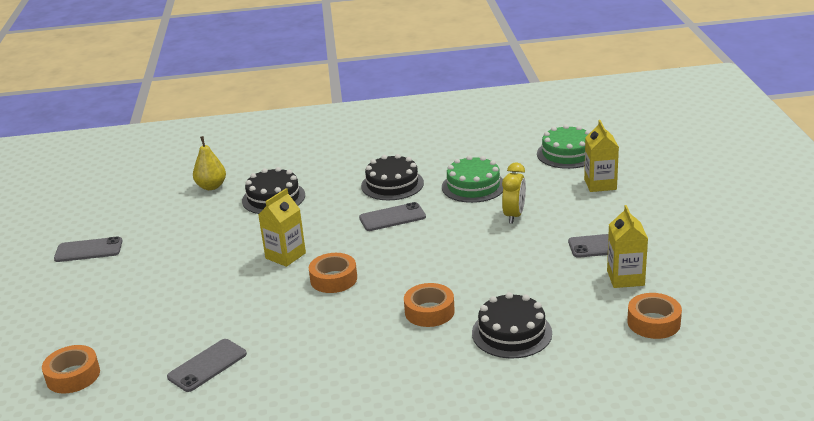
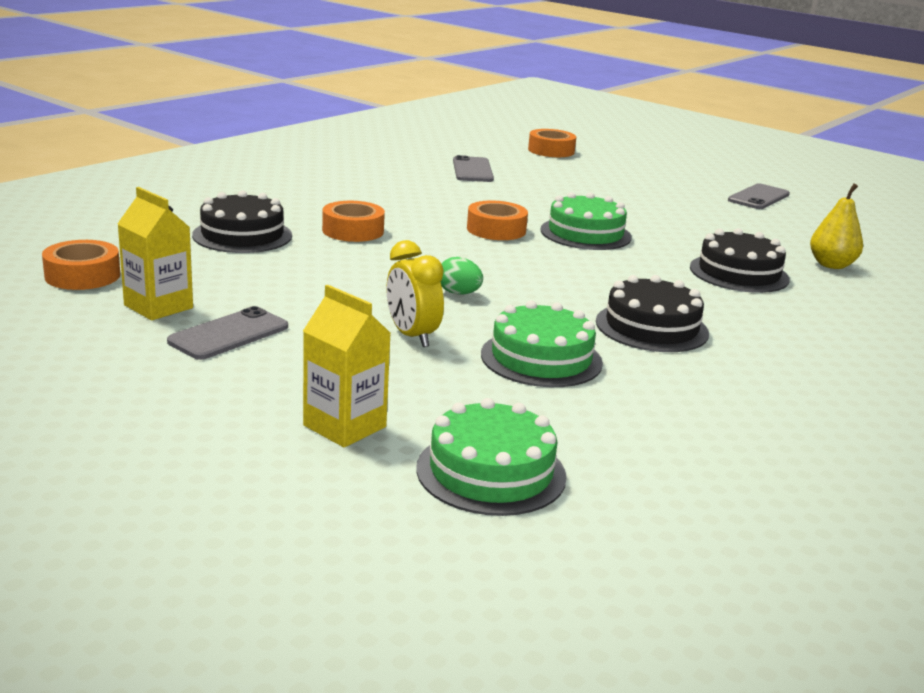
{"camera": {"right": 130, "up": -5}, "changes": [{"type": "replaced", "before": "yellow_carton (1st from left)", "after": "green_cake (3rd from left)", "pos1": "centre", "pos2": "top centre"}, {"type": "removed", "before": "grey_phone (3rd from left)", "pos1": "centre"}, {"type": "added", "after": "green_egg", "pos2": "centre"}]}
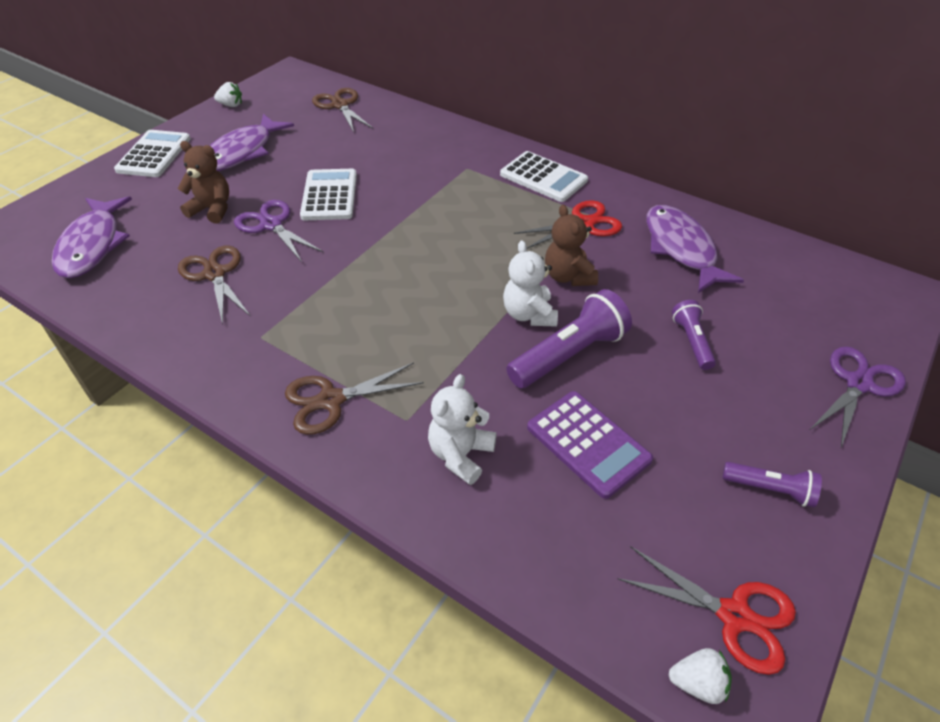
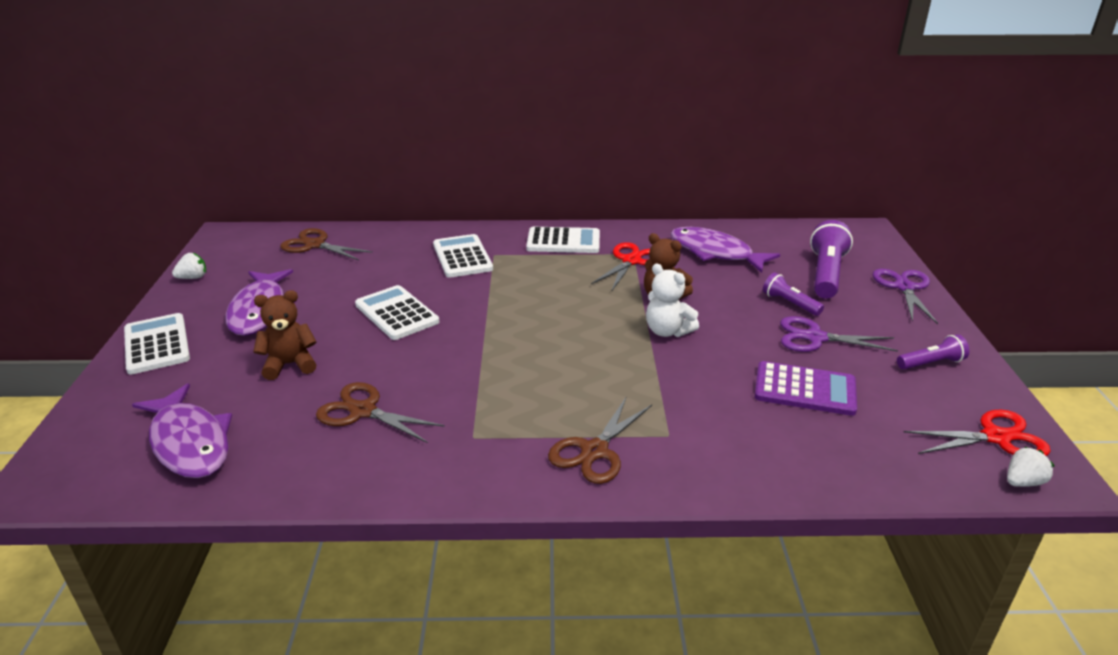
{"camera": {"right": -35, "up": -15}, "changes": [{"type": "moved", "before": "purple_scissors (1st from left)", "pos1": "top left", "pos2": "middle right"}, {"type": "removed", "before": "white_teddy_bear (1st from left)", "pos1": "centre"}, {"type": "moved", "before": "purple_flashlight (1st from left in the first image)", "after": "purple_flashlight (2nd from left)", "pos1": "centre", "pos2": "middle right"}, {"type": "added", "after": "white_calculator (3rd from left)", "pos2": "centre"}]}
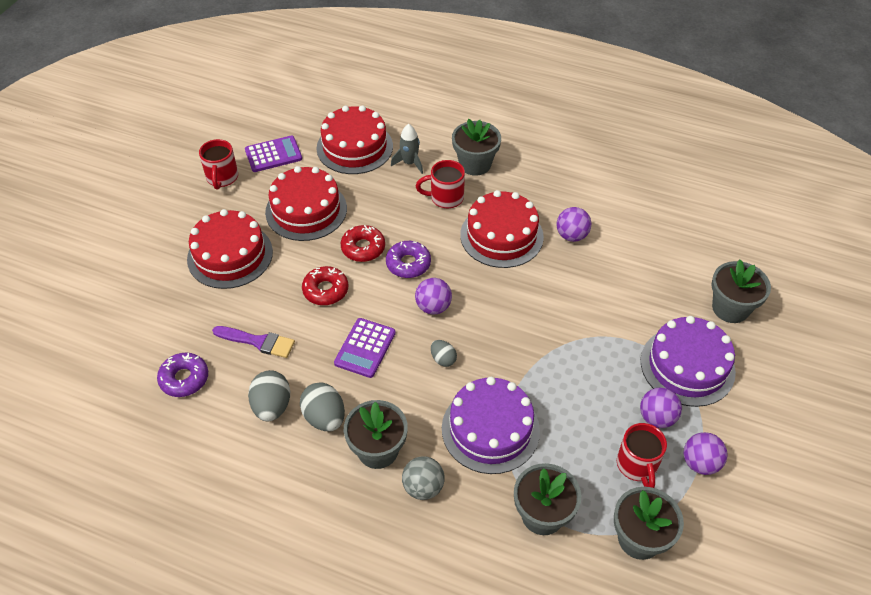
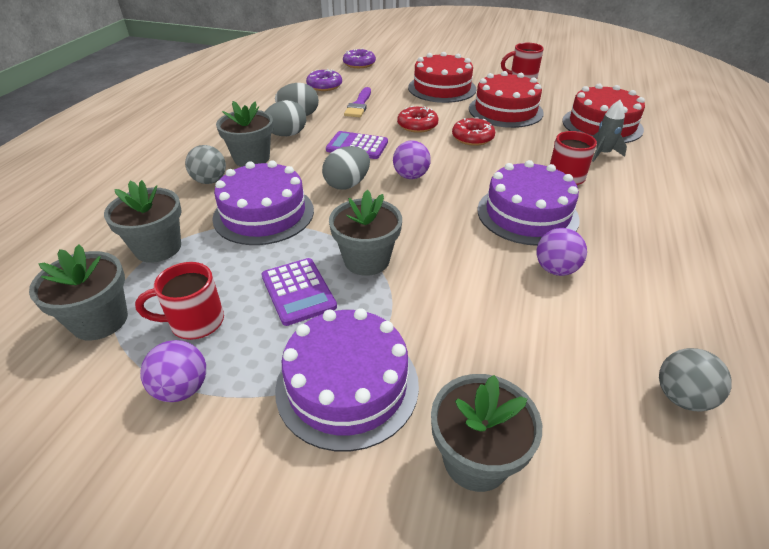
{"camera": {"right": 85, "up": -10}, "changes": [{"type": "moved", "before": "purple_calculator (1st from left)", "pos1": "top left", "pos2": "centre"}, {"type": "moved", "before": "purple_donut (2nd from left)", "pos1": "centre", "pos2": "top centre"}, {"type": "resized", "before": "grey_egg (3rd from left)", "pos1": "centre", "pos2": "top centre", "scale": 1.72}, {"type": "moved", "before": "grey_flower_pot (2nd from left in the first image)", "after": "grey_flower_pot (4th from left)", "pos1": "top centre", "pos2": "centre"}, {"type": "recoloured", "before": "red_cake (4th from left)", "after": "purple_cake (3rd from left)", "pos1": "centre", "pos2": "middle right"}, {"type": "removed", "before": "purple_ball (3rd from left)", "pos1": "bottom right"}, {"type": "added", "after": "grey_ball (2nd from left)", "pos2": "bottom right"}]}
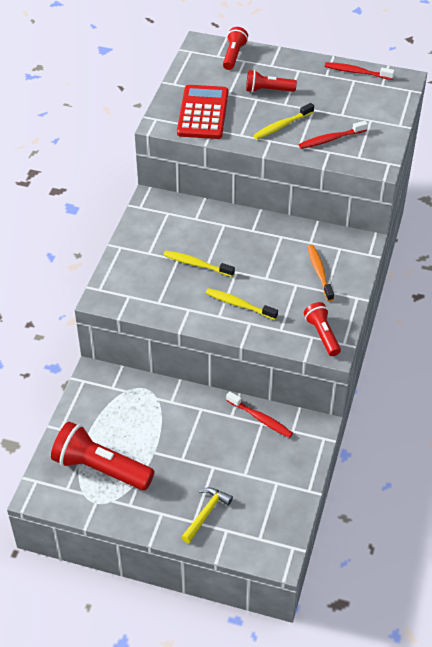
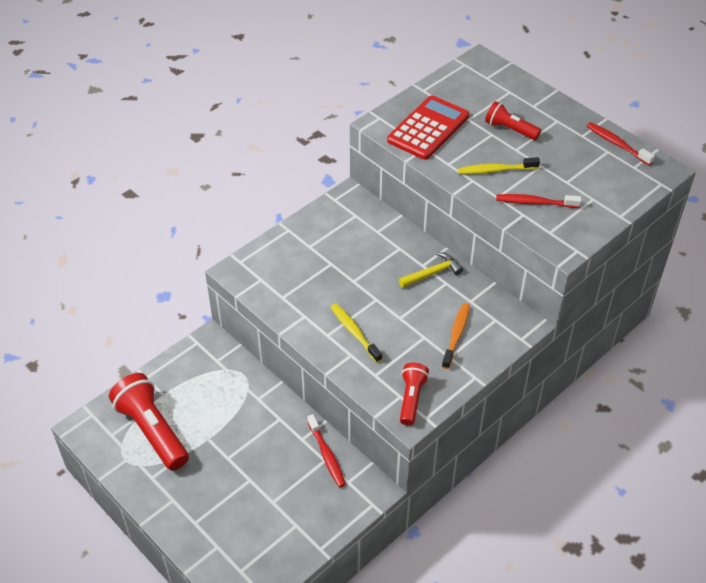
{"camera": {"right": 30, "up": 0}, "changes": [{"type": "removed", "before": "yellow_toothbrush (1st from left)", "pos1": "centre"}, {"type": "moved", "before": "yellow_hammer", "pos1": "bottom centre", "pos2": "centre"}, {"type": "removed", "before": "red_flashlight (2nd from left)", "pos1": "top centre"}]}
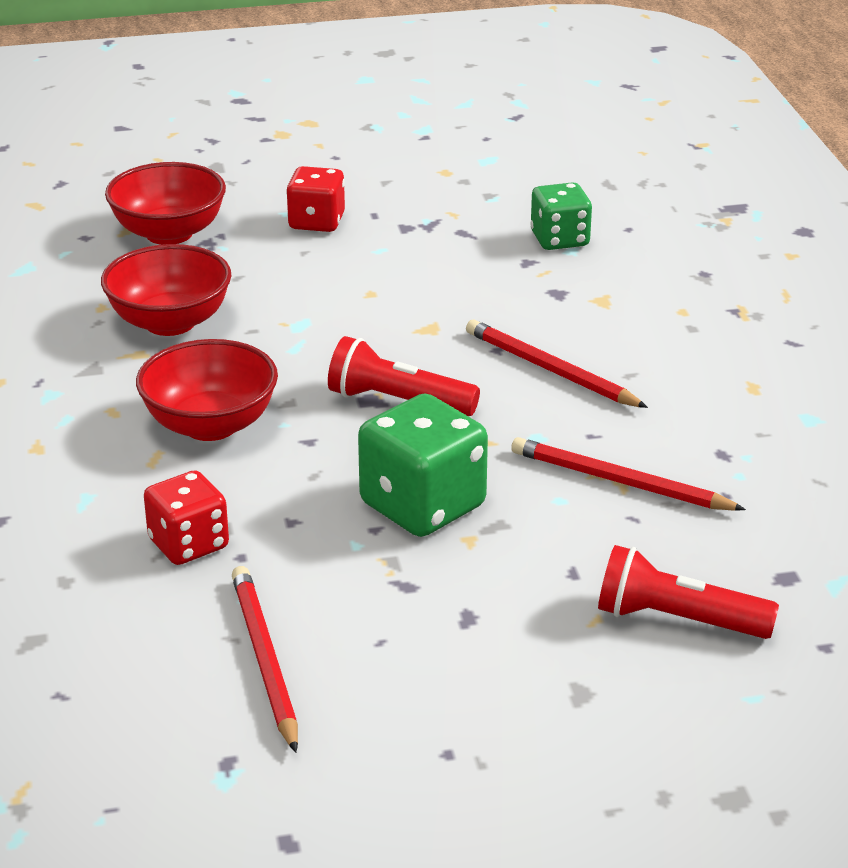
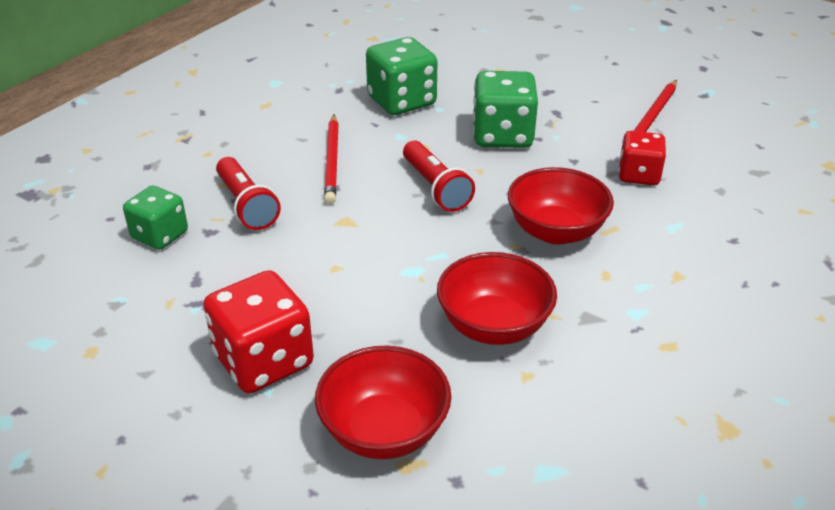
{"camera": {"right": -135, "up": 5}, "changes": [{"type": "resized", "before": "red_dice (2nd from left in the first image)", "pos1": "top centre", "pos2": "middle left", "scale": 1.55}, {"type": "replaced", "before": "red_pencil (3rd from left)", "after": "green_dice (2nd from left)", "pos1": "middle right", "pos2": "top centre"}, {"type": "moved", "before": "red_flashlight (2nd from left in the first image)", "after": "red_flashlight (1st from left)", "pos1": "bottom right", "pos2": "middle left"}]}
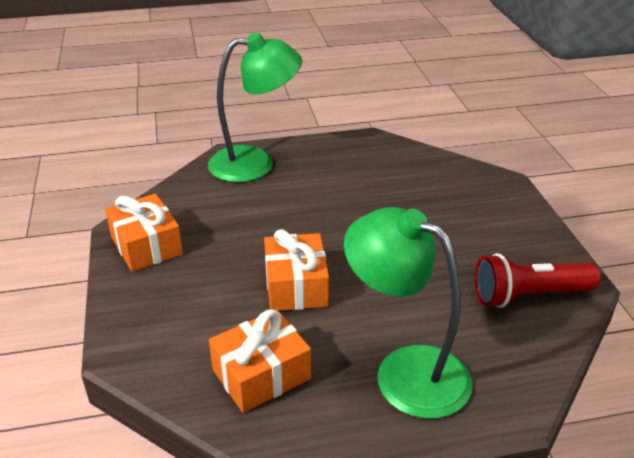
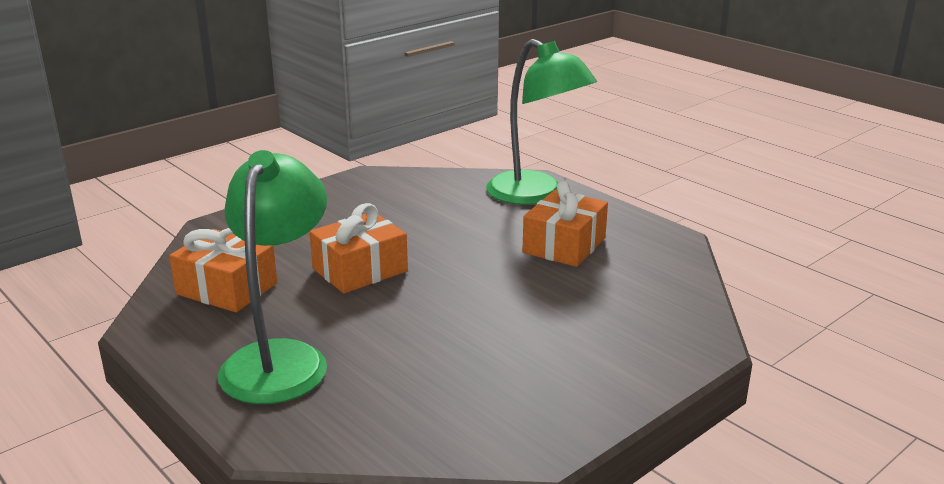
{"camera": {"right": 60, "up": -10}, "changes": [{"type": "moved", "before": "orange_gift (1st from left in the first image)", "after": "orange_gift (3rd from left)", "pos1": "middle left", "pos2": "centre"}, {"type": "removed", "before": "red_flashlight", "pos1": "middle right"}]}
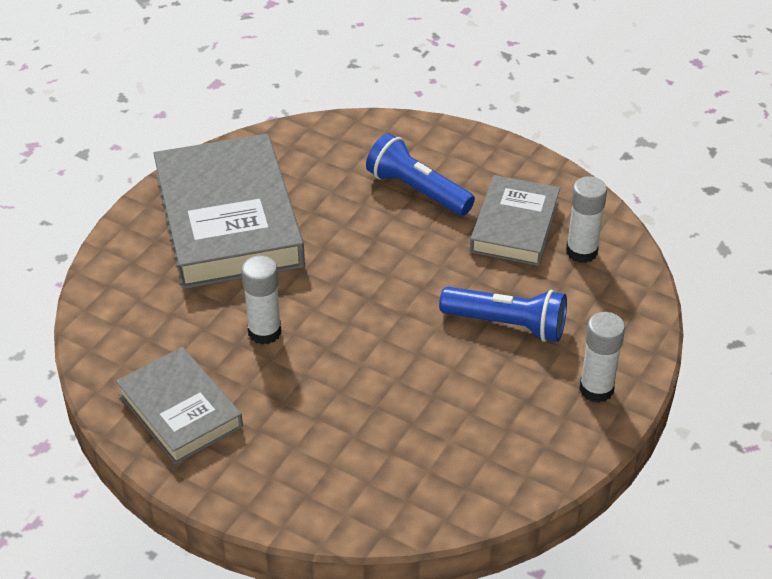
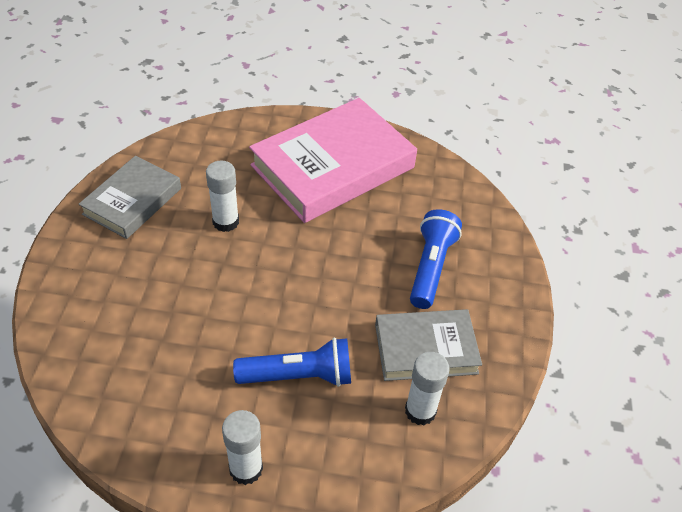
{"camera": {"right": 65, "up": 5}, "changes": [{"type": "recoloured", "before": "grey_book (2nd from left)", "after": "pink_book", "pos1": "middle left", "pos2": "top centre"}, {"type": "turned", "before": "blue_flashlight (2nd from left in the first image)", "pos1": "centre", "pos2": "bottom centre", "turn": -90}]}
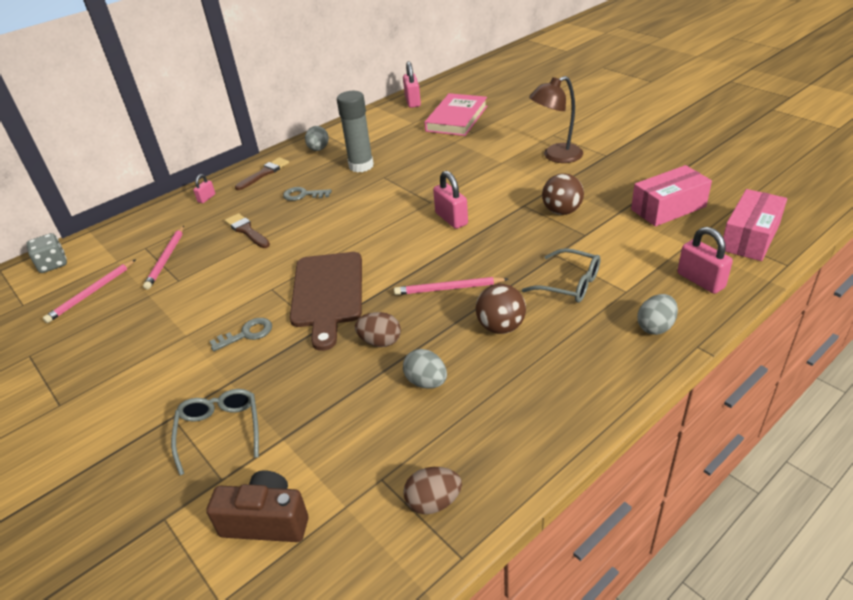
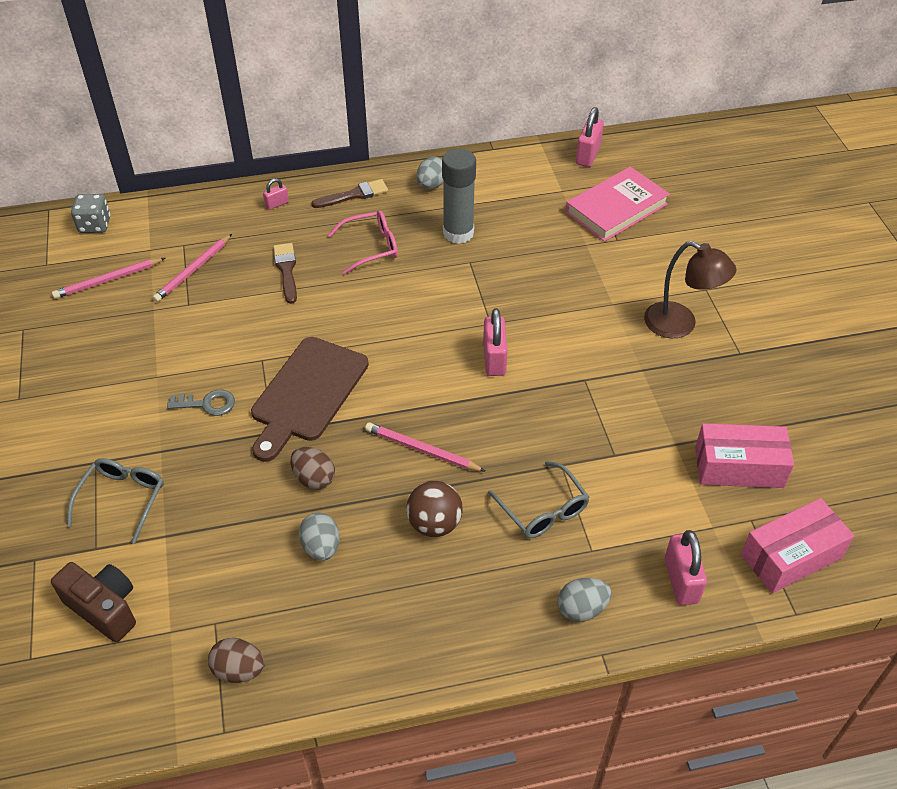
{"camera": {"right": 25, "up": 10}, "changes": [{"type": "replaced", "before": "grey_key (2nd from left)", "after": "pink_glasses", "pos1": "top centre", "pos2": "top centre"}, {"type": "turned", "before": "brown_lamp", "pos1": "top centre", "pos2": "middle right", "turn": -150}, {"type": "removed", "before": "brown_ball (2nd from left)", "pos1": "top centre"}]}
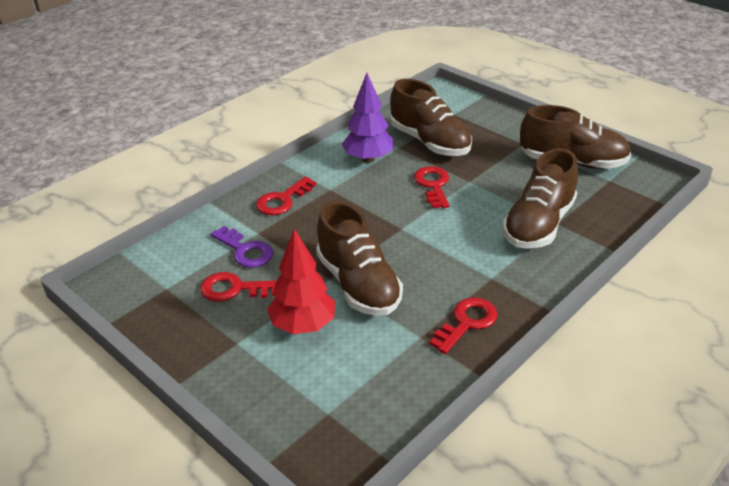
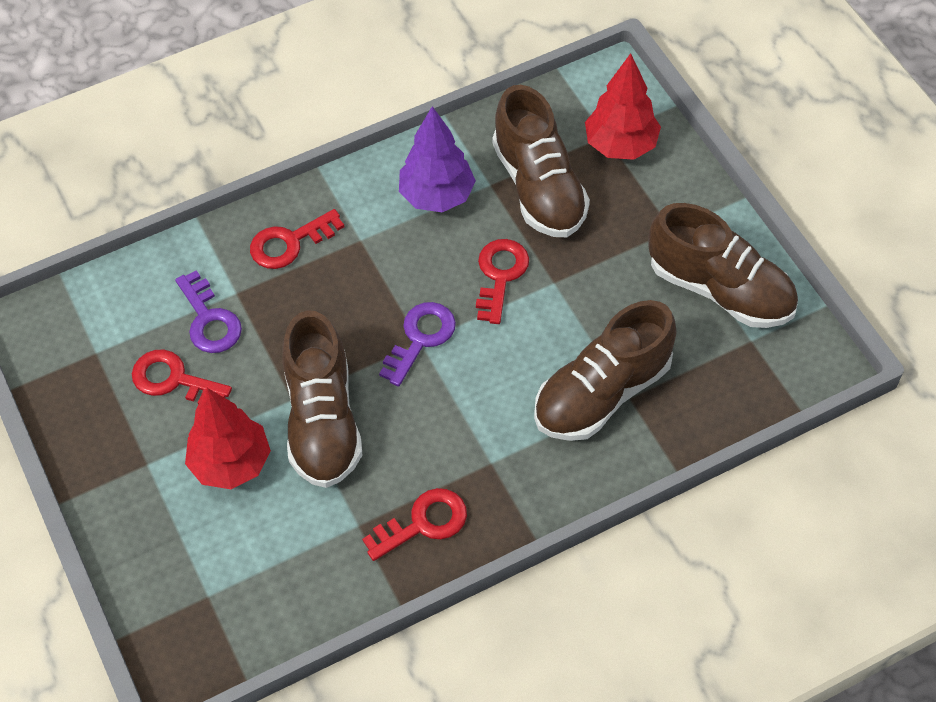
{"camera": {"right": 20, "up": 20}, "changes": [{"type": "added", "after": "purple_key (2nd from left)", "pos2": "centre"}, {"type": "added", "after": "red_tree (2nd from left)", "pos2": "top centre"}]}
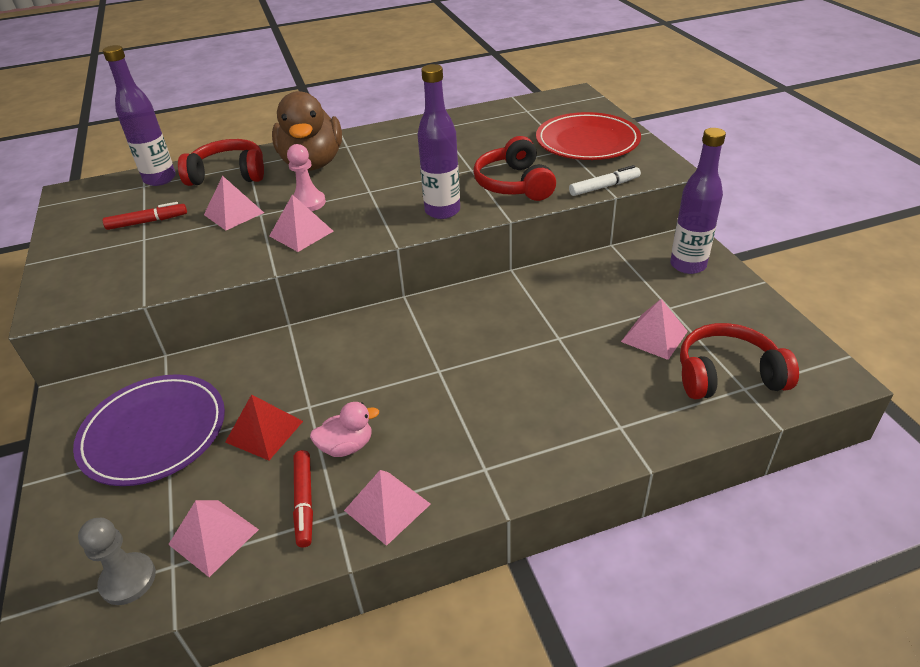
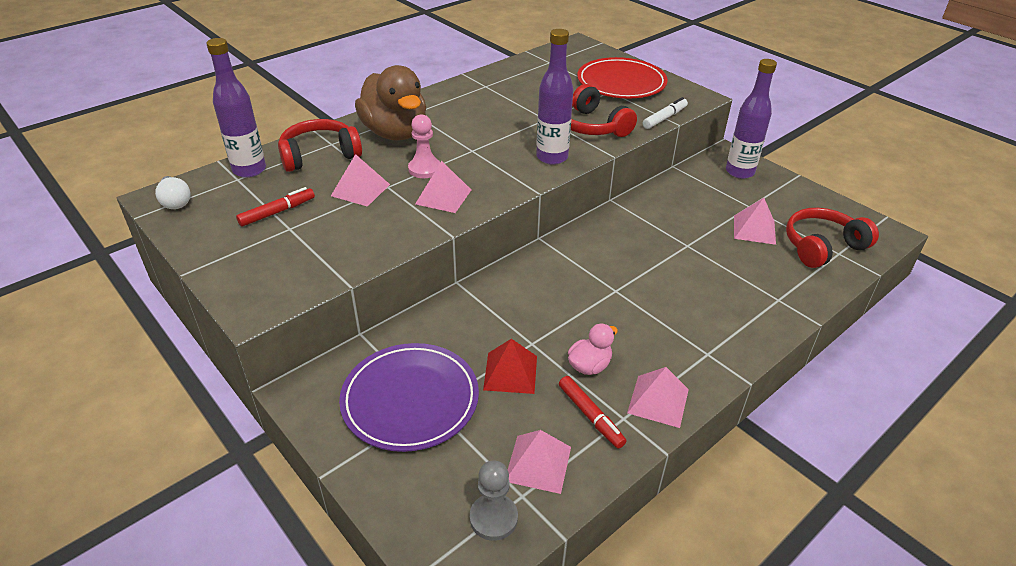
{"camera": {"right": -25, "up": 0}, "changes": [{"type": "added", "after": "white_light_bulb", "pos2": "middle left"}]}
